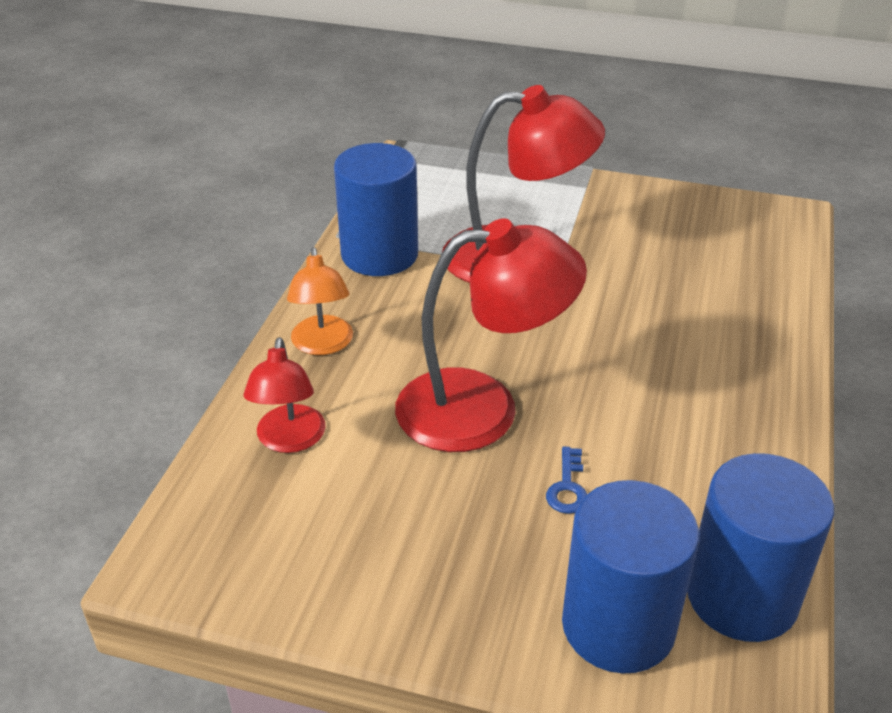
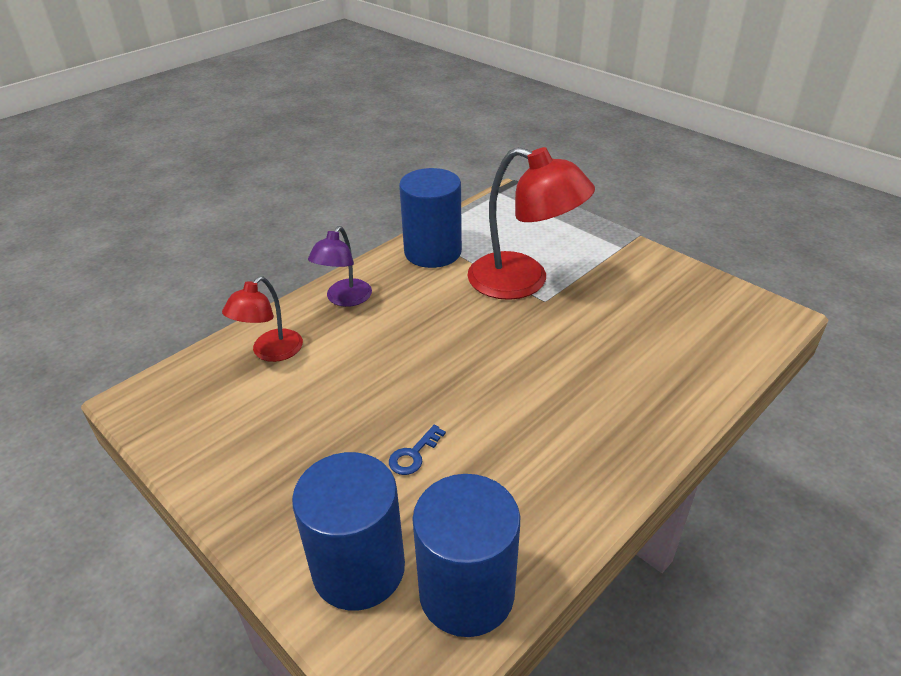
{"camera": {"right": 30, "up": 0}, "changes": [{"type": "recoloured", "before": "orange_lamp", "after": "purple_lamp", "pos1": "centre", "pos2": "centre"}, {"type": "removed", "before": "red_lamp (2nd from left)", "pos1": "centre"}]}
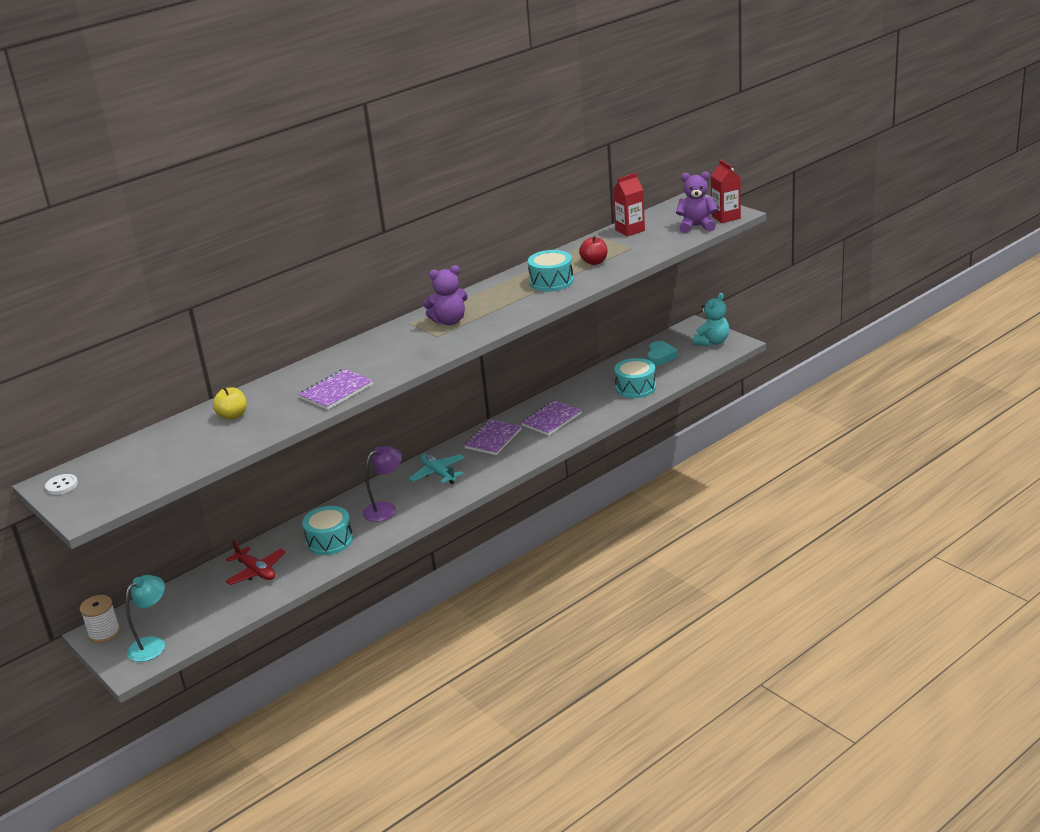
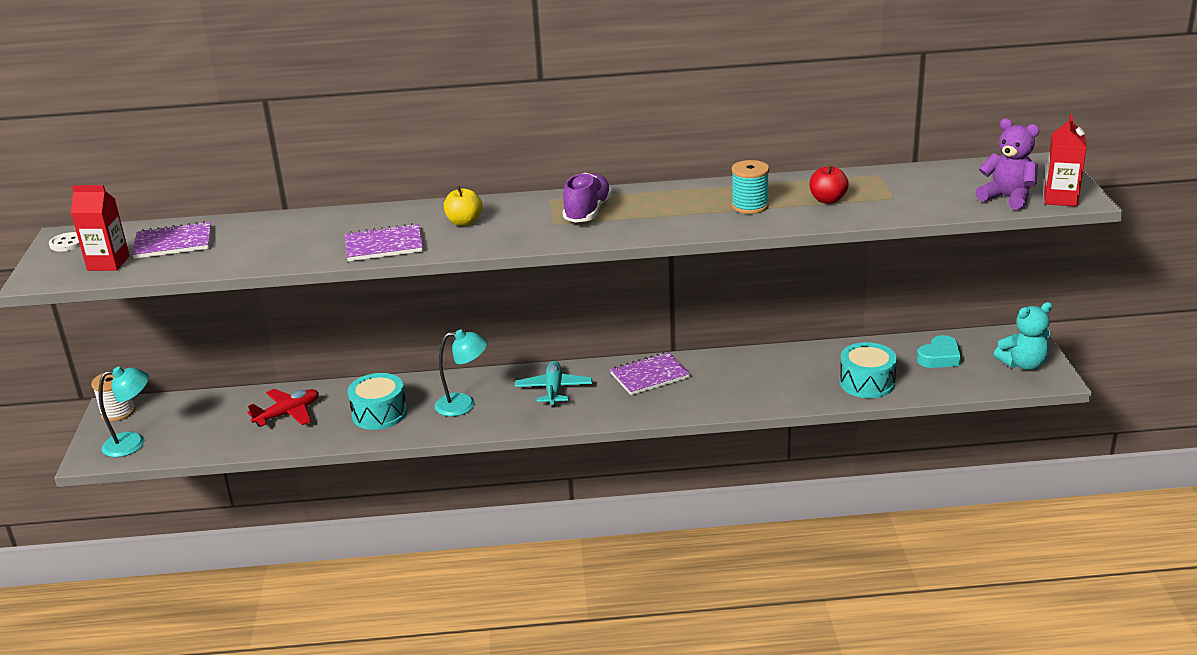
{"camera": {"right": 35, "up": 0}, "changes": [{"type": "moved", "before": "yellow_apple", "pos1": "middle left", "pos2": "top centre"}, {"type": "turned", "before": "red_plane", "pos1": "bottom left", "pos2": "middle left", "turn": -120}, {"type": "recoloured", "before": "purple_lamp", "after": "turquoise_lamp (2nd from left)", "pos1": "centre", "pos2": "centre"}, {"type": "replaced", "before": "purple_teddy_bear (1st from left)", "after": "purple_shoe", "pos1": "centre", "pos2": "top centre"}, {"type": "moved", "before": "purple_notebook (3rd from left in the first image)", "after": "purple_notebook (1st from left)", "pos1": "centre", "pos2": "middle left"}, {"type": "replaced", "before": "turquoise_drum (2nd from left)", "after": "turquoise_spool", "pos1": "top centre", "pos2": "top centre"}, {"type": "moved", "before": "red_carton (1st from left)", "pos1": "top centre", "pos2": "middle left"}]}
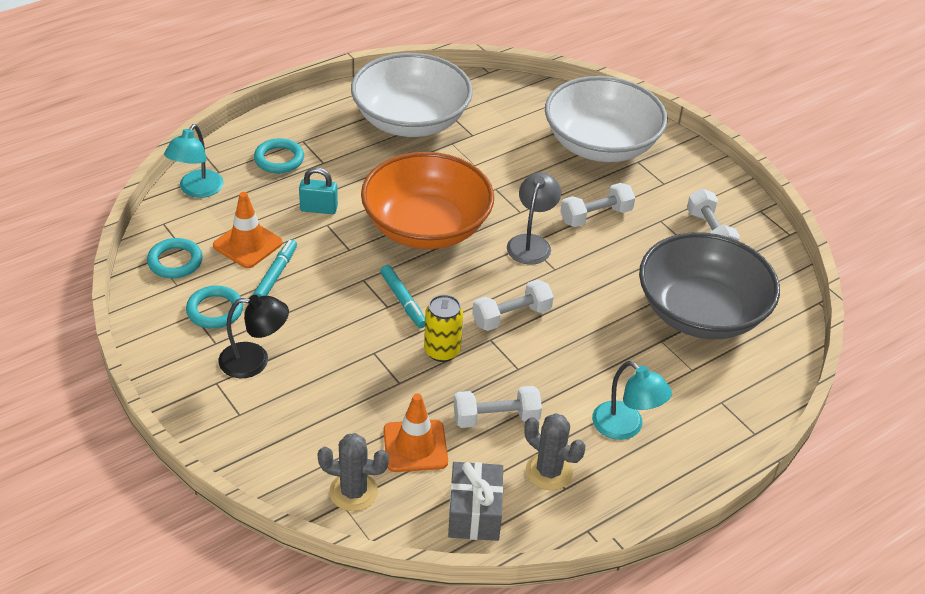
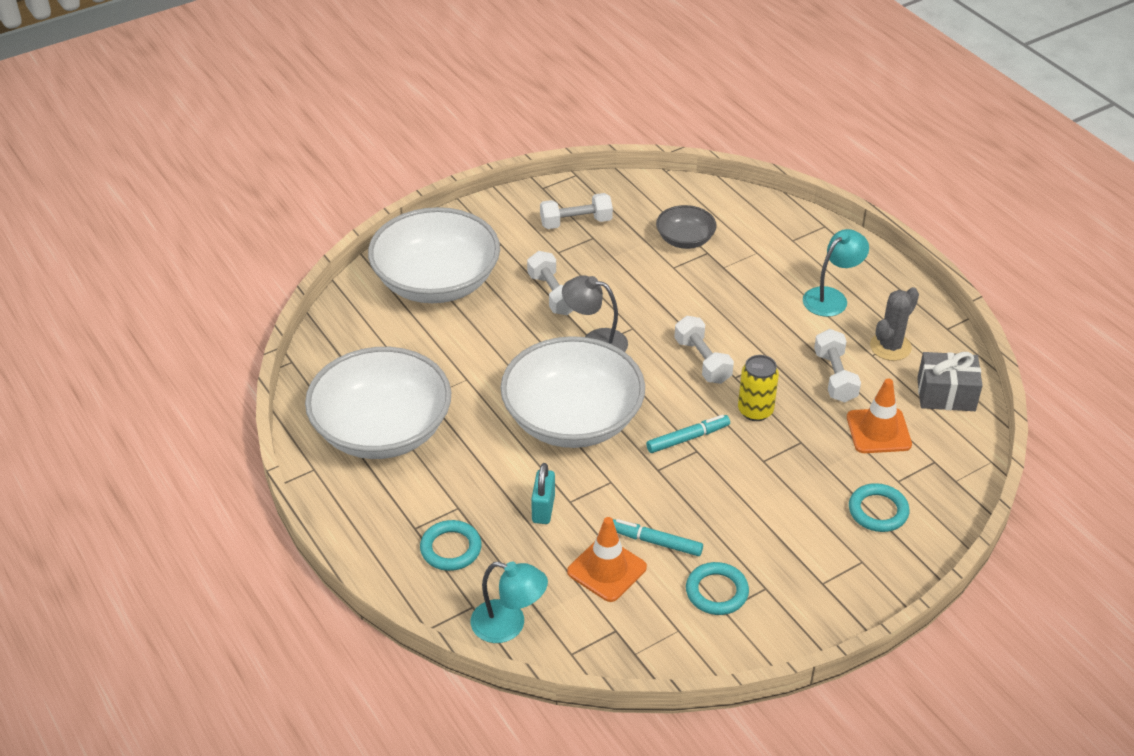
{"camera": {"right": -85, "up": 0}, "changes": [{"type": "moved", "before": "turquoise_ring (1st from left in the first image)", "after": "turquoise_ring (3rd from left)", "pos1": "middle left", "pos2": "bottom right"}, {"type": "removed", "before": "black_lamp", "pos1": "middle left"}, {"type": "removed", "before": "grey_cactus (1st from left)", "pos1": "bottom centre"}, {"type": "recoloured", "before": "orange_bowl", "after": "white_bowl (3rd from left)", "pos1": "centre", "pos2": "centre"}, {"type": "resized", "before": "grey_bowl", "pos1": "middle right", "pos2": "top centre", "scale": 0.48}]}
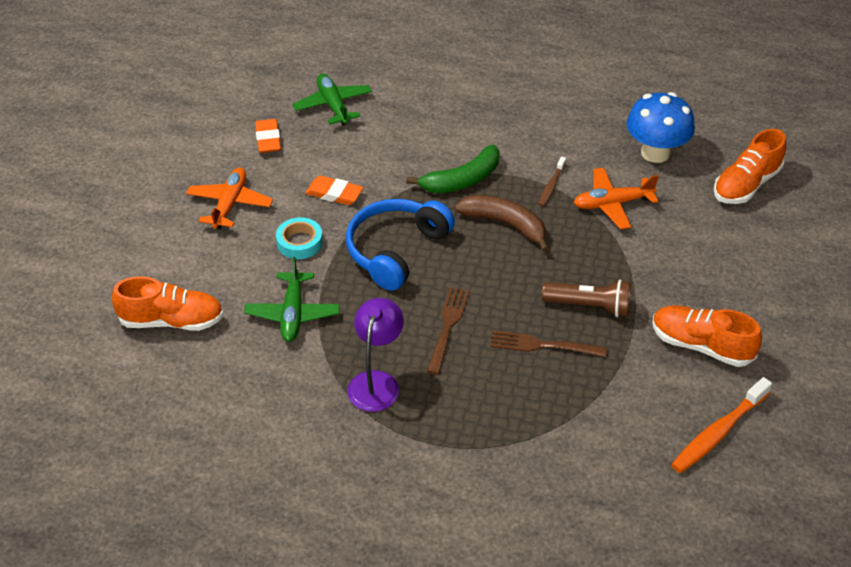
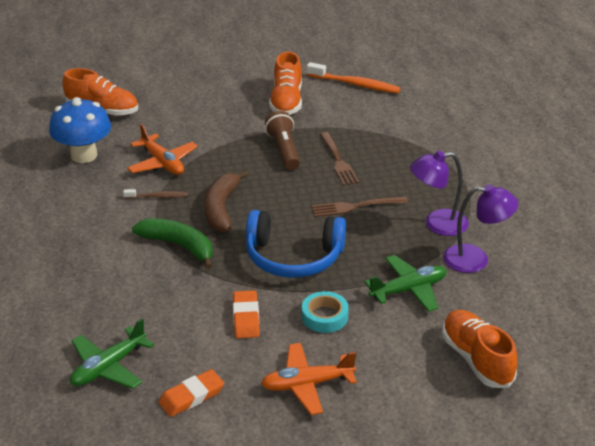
{"camera": {"right": -115, "up": -10}, "changes": [{"type": "added", "after": "purple_lamp (2nd from left)", "pos2": "middle right"}]}
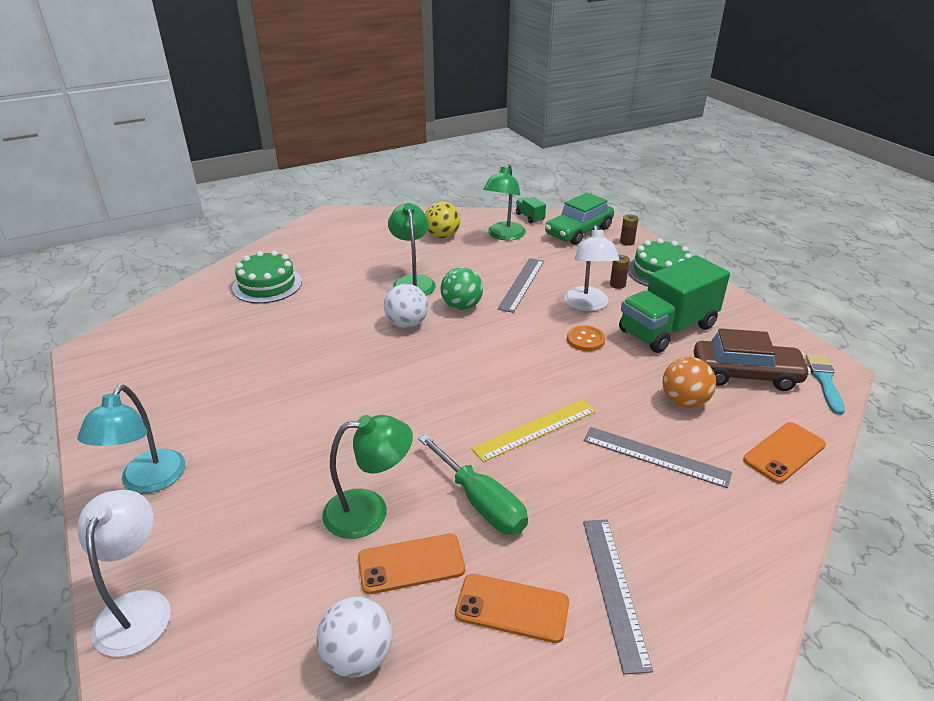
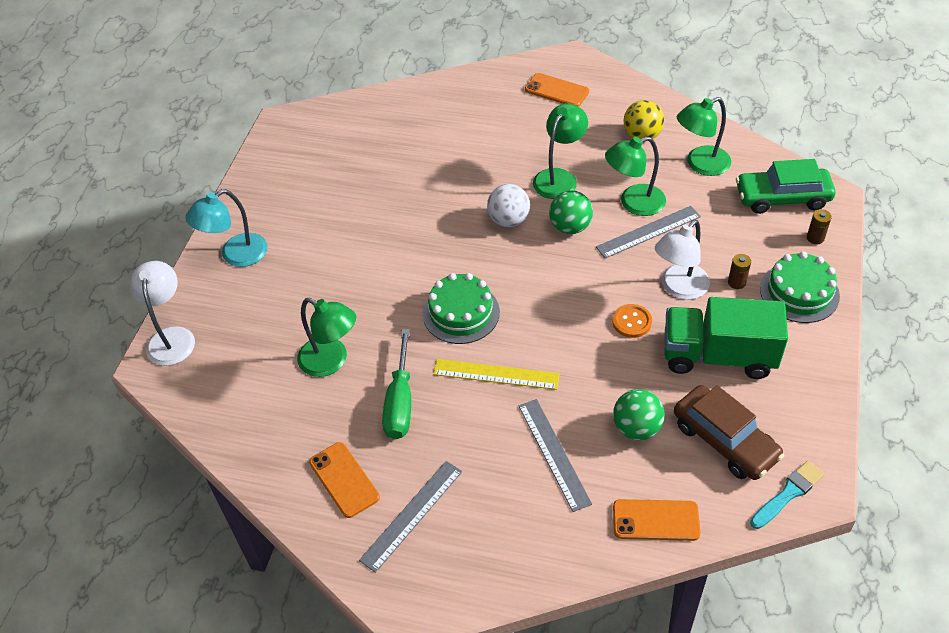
{"camera": {"right": 45, "up": 15}, "changes": [{"type": "turned", "before": "white_lamp (1st from left)", "pos1": "bottom left", "pos2": "middle left", "turn": -45}, {"type": "moved", "before": "green_cake (1st from left)", "pos1": "middle left", "pos2": "centre"}, {"type": "removed", "before": "white_ball (1st from left)", "pos1": "bottom centre"}, {"type": "moved", "before": "orange_phone (1st from left in the first image)", "after": "orange_phone (2nd from left)", "pos1": "bottom centre", "pos2": "top centre"}, {"type": "removed", "before": "green_truck (1st from left)", "pos1": "top centre"}, {"type": "recoloured", "before": "orange_ball", "after": "green_ball (2nd from left)", "pos1": "middle right", "pos2": "middle right"}, {"type": "added", "after": "green_lamp (3rd from left)", "pos2": "top right"}]}
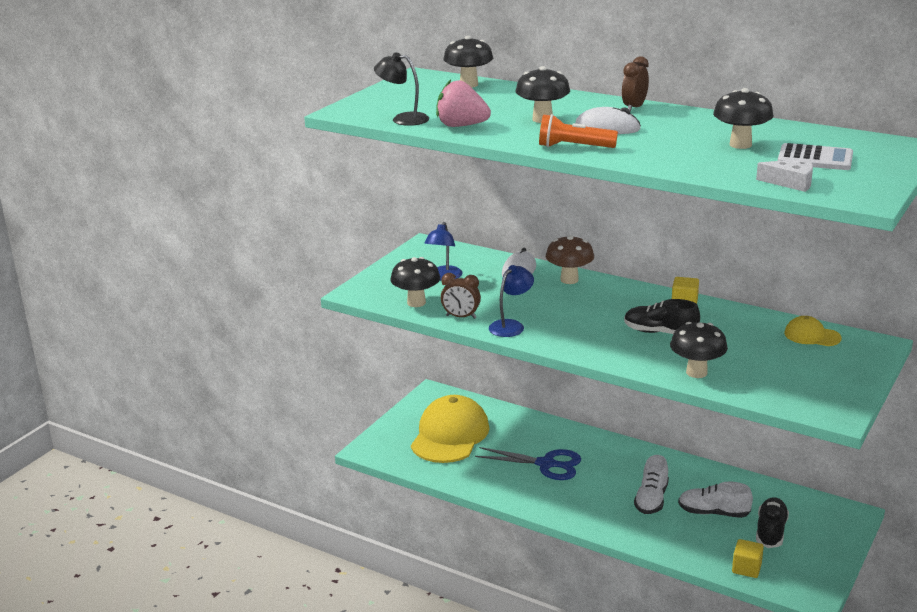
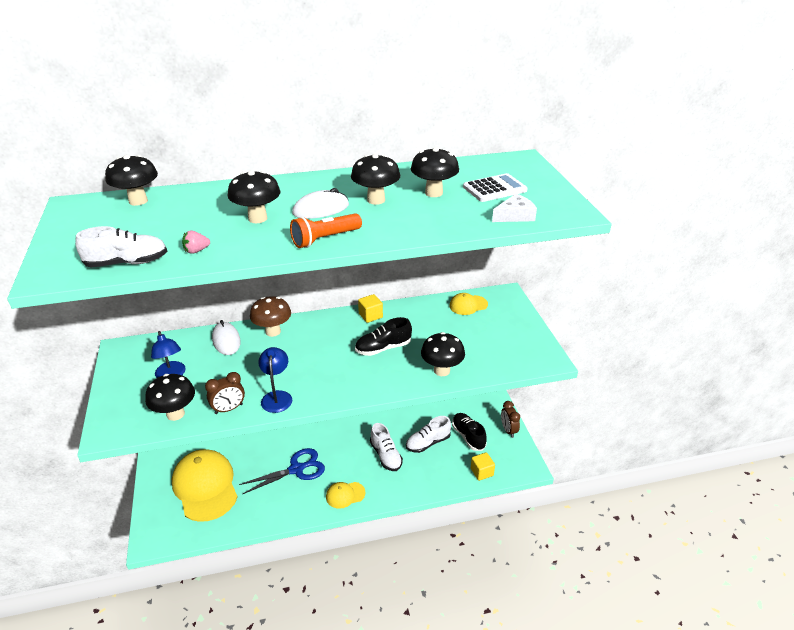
{"camera": {"right": -45, "up": 10}, "changes": [{"type": "replaced", "before": "black_lamp", "after": "white_shoe (1st from left)", "pos1": "top centre", "pos2": "middle left"}, {"type": "resized", "before": "pink_strawberry", "pos1": "top centre", "pos2": "middle left", "scale": 0.49}, {"type": "moved", "before": "brown_clock (2nd from left)", "pos1": "top right", "pos2": "centre"}, {"type": "added", "after": "yellow_cap (2nd from left)", "pos2": "bottom centre"}, {"type": "added", "after": "black_mushroom (4th from left)", "pos2": "top centre"}]}
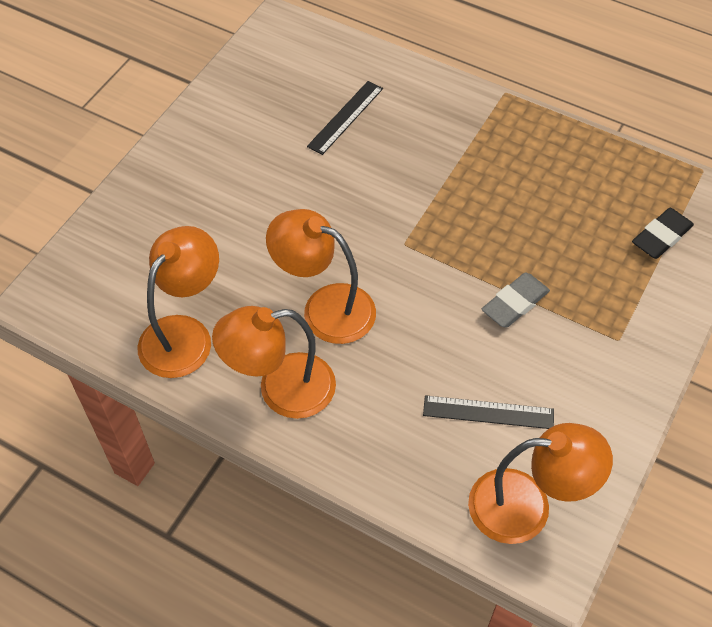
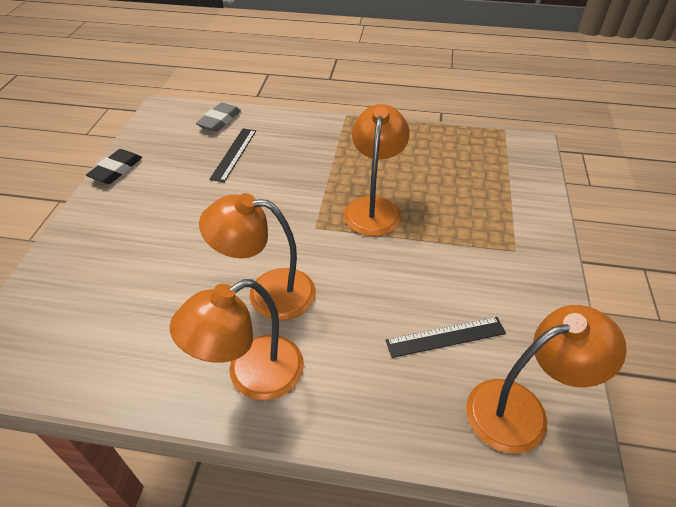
{"camera": {"right": -20, "up": -10}, "changes": [{"type": "moved", "before": "orange_lamp (1st from left in the first image)", "after": "orange_lamp (3rd from left)", "pos1": "middle left", "pos2": "centre"}, {"type": "moved", "before": "grey_eraser", "pos1": "middle right", "pos2": "top left"}, {"type": "moved", "before": "black_eraser", "pos1": "middle right", "pos2": "top left"}]}
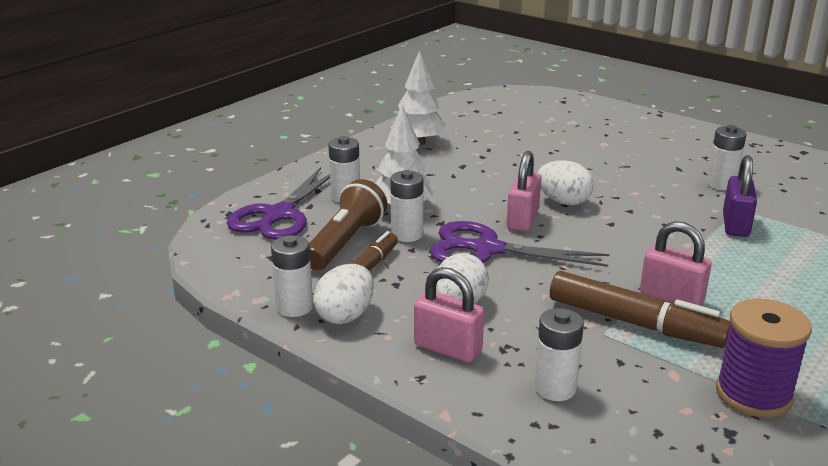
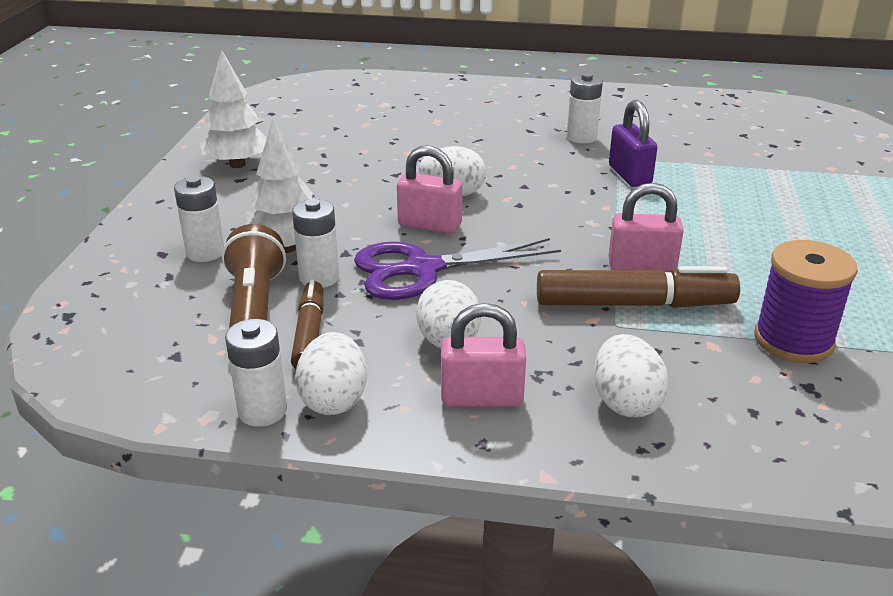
{"camera": {"right": -30, "up": 5}, "changes": [{"type": "removed", "before": "purple_scissors (1st from left)", "pos1": "centre"}, {"type": "turned", "before": "pink_padlock (2nd from left in the first image)", "pos1": "centre", "pos2": "top centre", "turn": -60}, {"type": "replaced", "before": "white_battery (4th from left)", "after": "white_egg (4th from left)", "pos1": "bottom right", "pos2": "middle right"}]}
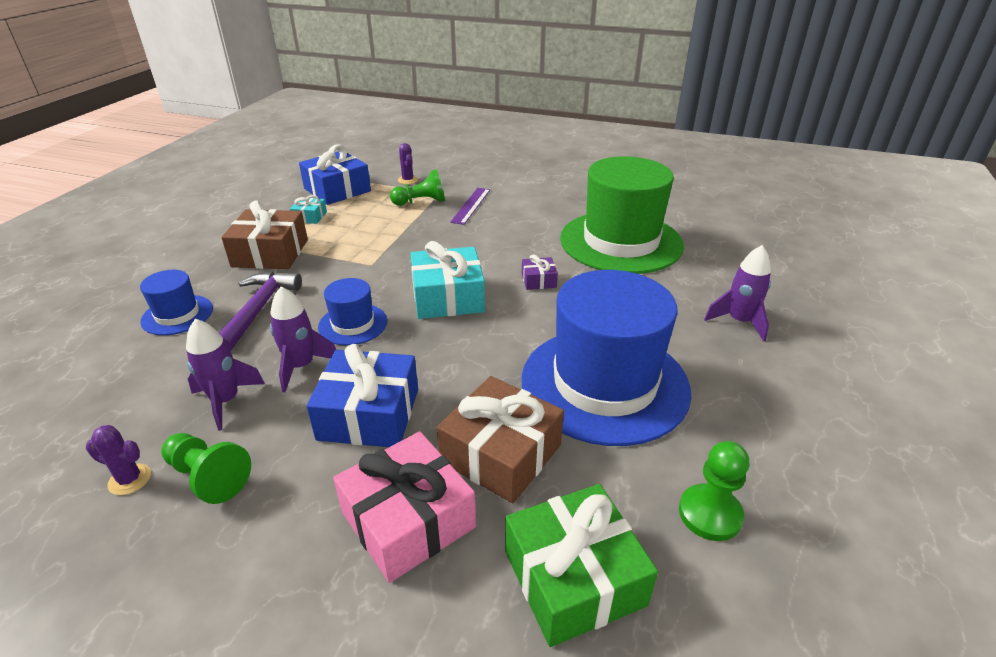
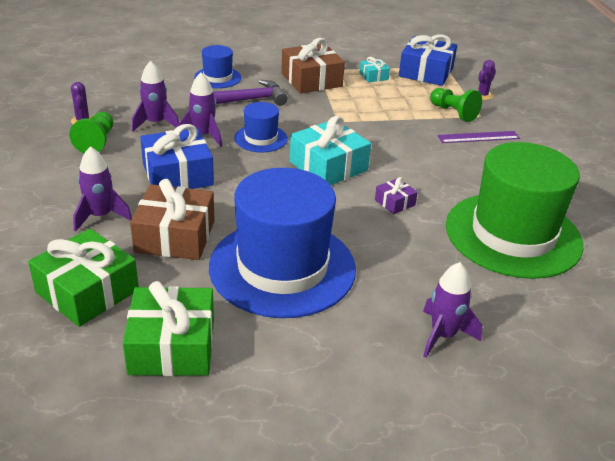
{"camera": {"right": 60, "up": 0}, "changes": [{"type": "replaced", "before": "pink_gift", "after": "purple_rocket (1st from left)", "pos1": "bottom centre", "pos2": "middle left"}, {"type": "replaced", "before": "green_pawn (3rd from left)", "after": "green_gift (2nd from left)", "pos1": "bottom right", "pos2": "bottom left"}]}
